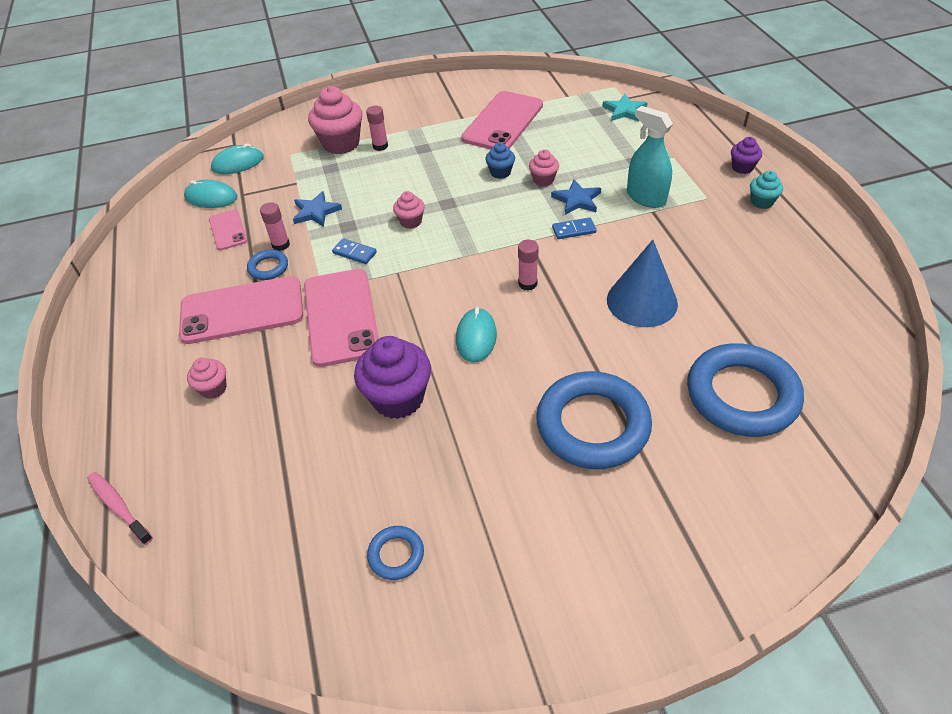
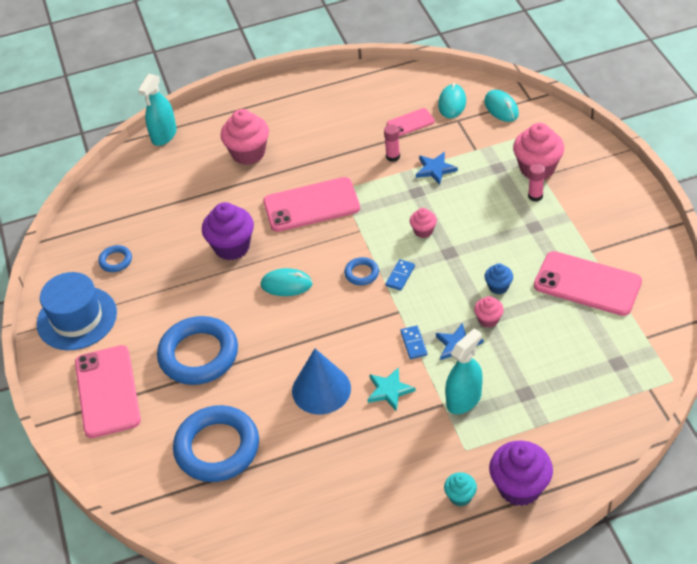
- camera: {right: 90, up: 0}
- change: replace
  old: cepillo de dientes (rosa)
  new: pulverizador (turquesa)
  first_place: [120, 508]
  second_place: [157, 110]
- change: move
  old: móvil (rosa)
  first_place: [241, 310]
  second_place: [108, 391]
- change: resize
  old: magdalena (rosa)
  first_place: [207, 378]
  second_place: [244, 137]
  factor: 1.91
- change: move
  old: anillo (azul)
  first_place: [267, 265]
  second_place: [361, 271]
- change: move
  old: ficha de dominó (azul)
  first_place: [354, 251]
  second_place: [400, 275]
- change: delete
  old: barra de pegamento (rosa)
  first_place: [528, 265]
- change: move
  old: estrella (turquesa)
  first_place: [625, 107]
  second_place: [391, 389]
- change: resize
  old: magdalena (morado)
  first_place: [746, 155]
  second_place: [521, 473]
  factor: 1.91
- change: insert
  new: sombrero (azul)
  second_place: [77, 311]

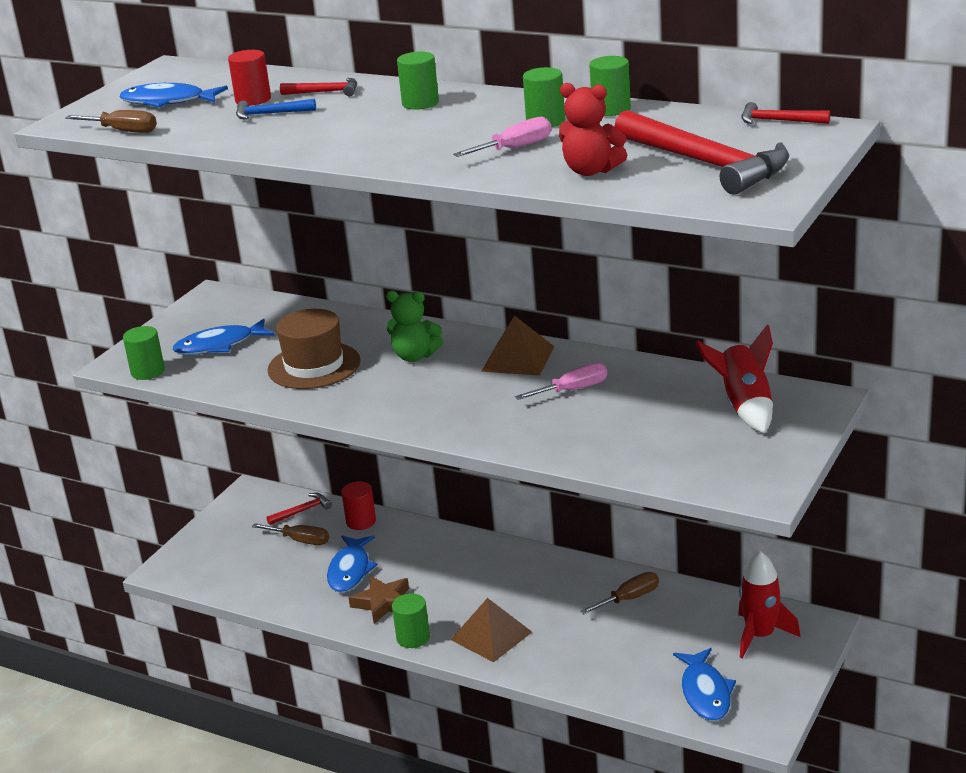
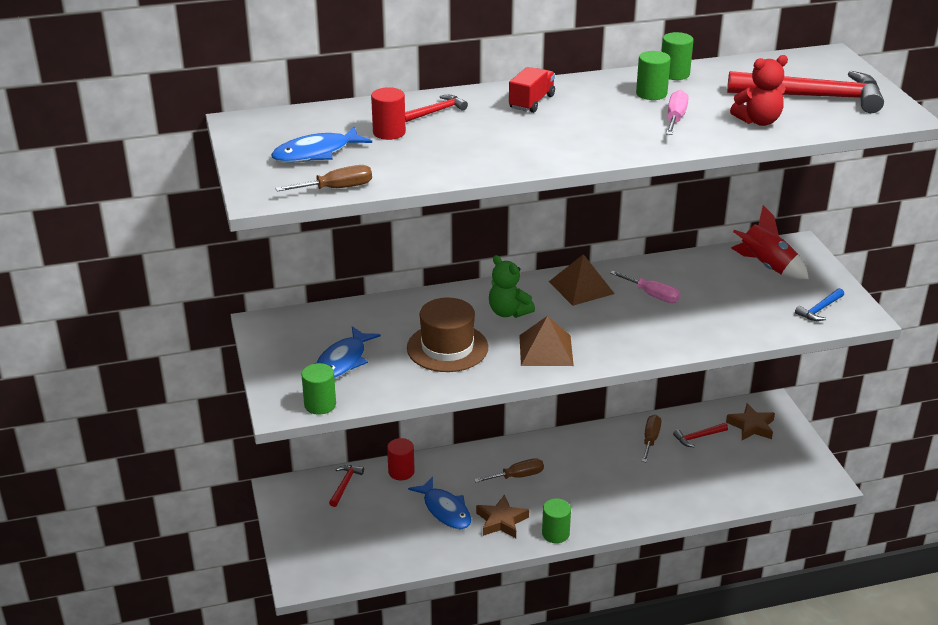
- camera: {right: -45, up: 5}
- change: move
  old: martillo (azul)
  first_place: [276, 109]
  second_place: [819, 304]
- change: move
  old: destornillador (marrón)
  first_place: [290, 534]
  second_place: [509, 470]
- change: rotate
  old: osito (verde)
  first_place: [414, 326]
  second_place: [512, 286]
  degrees: 75
- change: replace
  old: cilindro (verde)
  new: camión (rojo)
  first_place: [418, 81]
  second_place: [532, 90]
- change: move
  old: pirámide (marrón)
  first_place: [491, 630]
  second_place: [546, 341]
- change: rotate
  old: destornillador (rosa)
  first_place: [561, 381]
  second_place: [645, 287]
  degrees: 105
- change: delete
  old: pez (azul)
  first_place: [704, 684]
- change: replace
  old: cohete (rojo)
  new: estrella (marrón)
  first_place: [769, 604]
  second_place: [750, 421]
- change: move
  old: martillo (rojo)
  first_place: [786, 113]
  second_place: [700, 435]

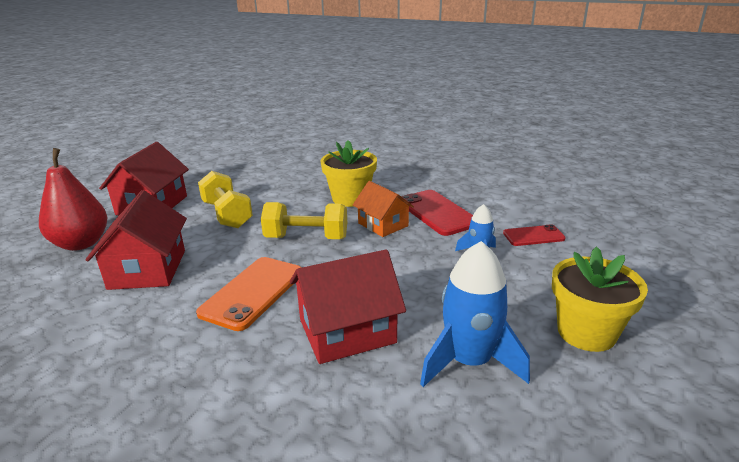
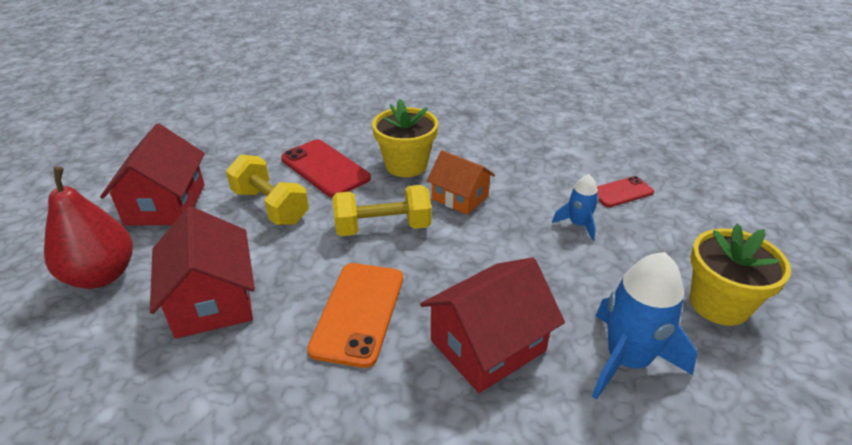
- camera: {right: -15, up: 10}
- change: move
  old: móvil (rojo)
  first_place: [437, 213]
  second_place: [326, 168]

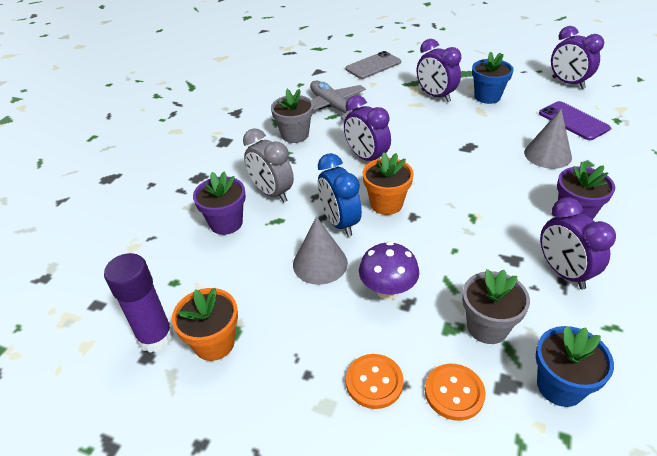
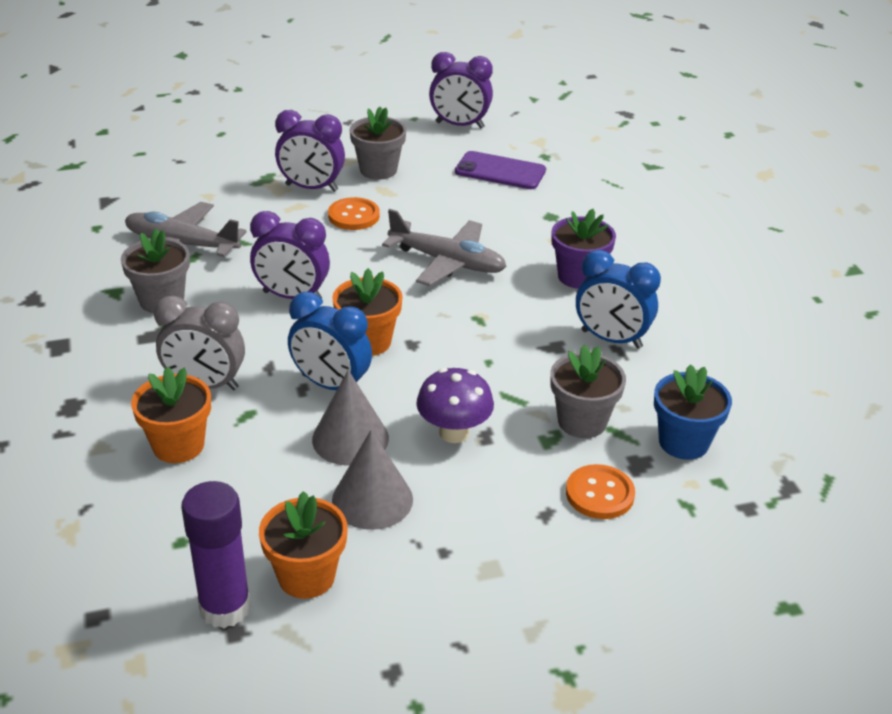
- camera: {right: -40, up: -5}
- change: recolor
  old: maceta (morado)
  new: maceta (naranja)
  first_place: [219, 203]
  second_place: [171, 414]
- change: delete
  old: móvil (gris)
  first_place: [373, 65]
- change: move
  old: botón (naranja)
  first_place: [375, 381]
  second_place: [354, 213]
- change: recolor
  old: maceta (azul)
  new: maceta (gris)
  first_place: [493, 77]
  second_place: [378, 143]
- change: move
  old: cono (gris)
  first_place: [548, 139]
  second_place: [372, 480]
- change: recolor
  old: despertador (morado)
  new: despertador (azul)
  first_place: [578, 243]
  second_place: [618, 299]
- change: insert
  new: avión (gris)
  second_place: [444, 247]

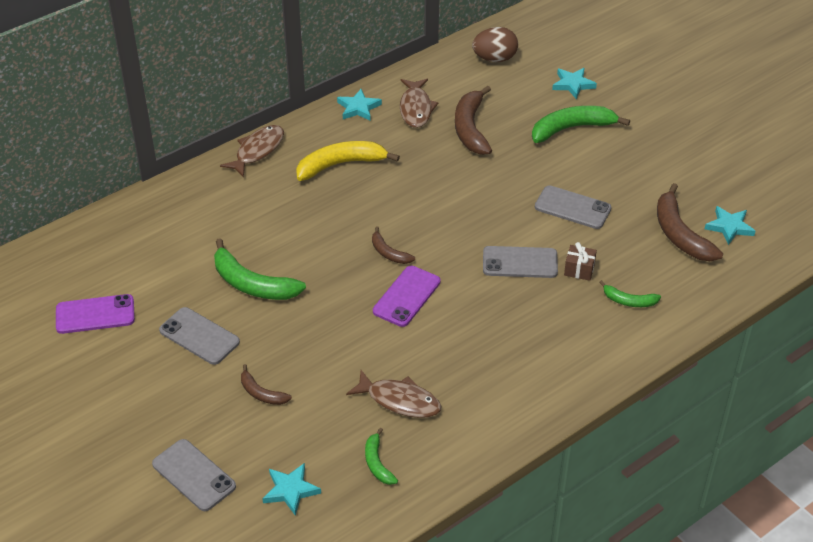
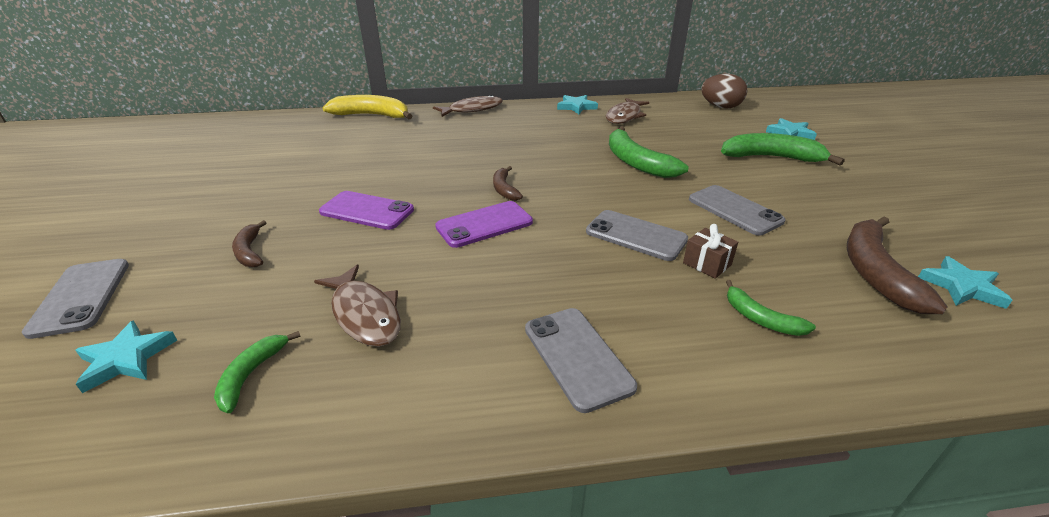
- camera: {right: 30, up: -10}
- change: move
  old: móvil (morado)
  first_place: [95, 314]
  second_place: [366, 210]
- change: move
  old: móvil (gris)
  first_place: [199, 336]
  second_place: [581, 360]
- change: move
  old: plátano (verde)
  first_place: [260, 269]
  second_place: [649, 152]
- change: move
  old: plátano (amarillo)
  first_place: [348, 161]
  second_place: [367, 107]
- change: delete
  old: plátano (marrón)
  first_place: [473, 120]

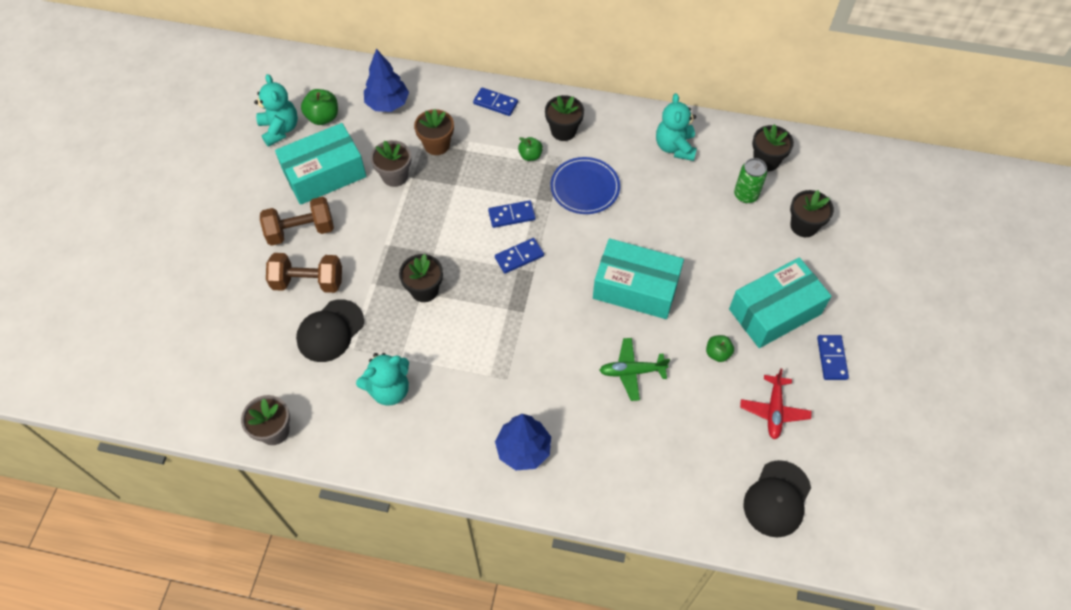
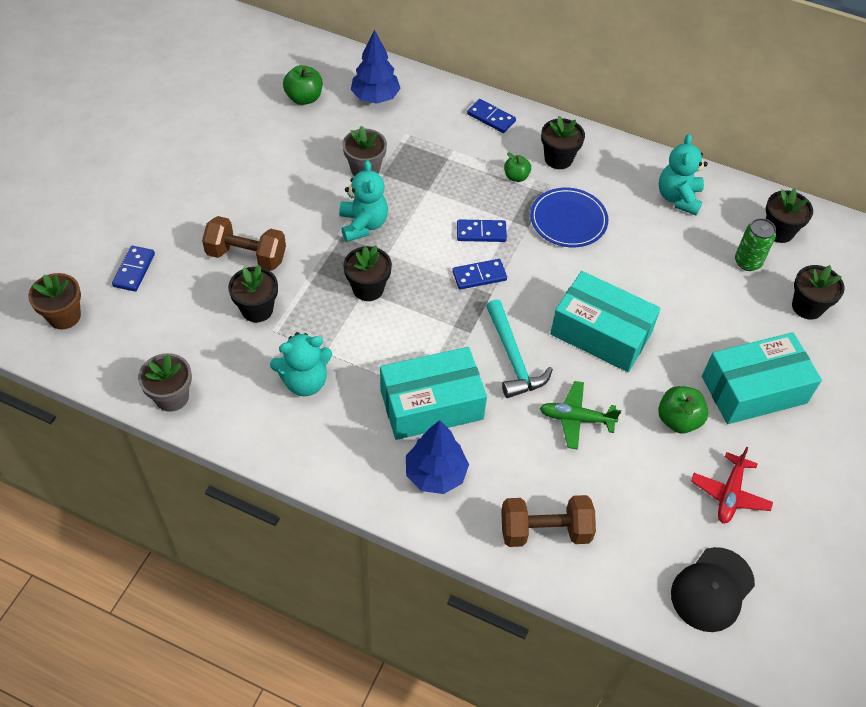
- camera: {right: 10, up: -5}
- change: move
  old: osito (turquesa)
  first_place: [276, 110]
  second_place: [363, 201]
- change: move
  old: mancuerna (marrón)
  first_place: [297, 221]
  second_place: [548, 521]
- change: move
  old: caja (turquesa)
  first_place: [320, 164]
  second_place: [433, 393]
- change: replace
  old: gorra (negro)
  new: maceta (negro)
  first_place: [330, 330]
  second_place: [253, 293]
- change: move
  old: maceta (marrón)
  first_place: [434, 132]
  second_place: [54, 301]
- change: resize
  old: manzana (verde)
  first_place: [720, 348]
  second_place: [683, 409]
  factor: 1.53
- change: move
  old: ficha de dominó (azul)
  first_place: [833, 357]
  second_place: [133, 268]
- change: insert
  new: martillo (turquesa)
  second_place: [519, 348]

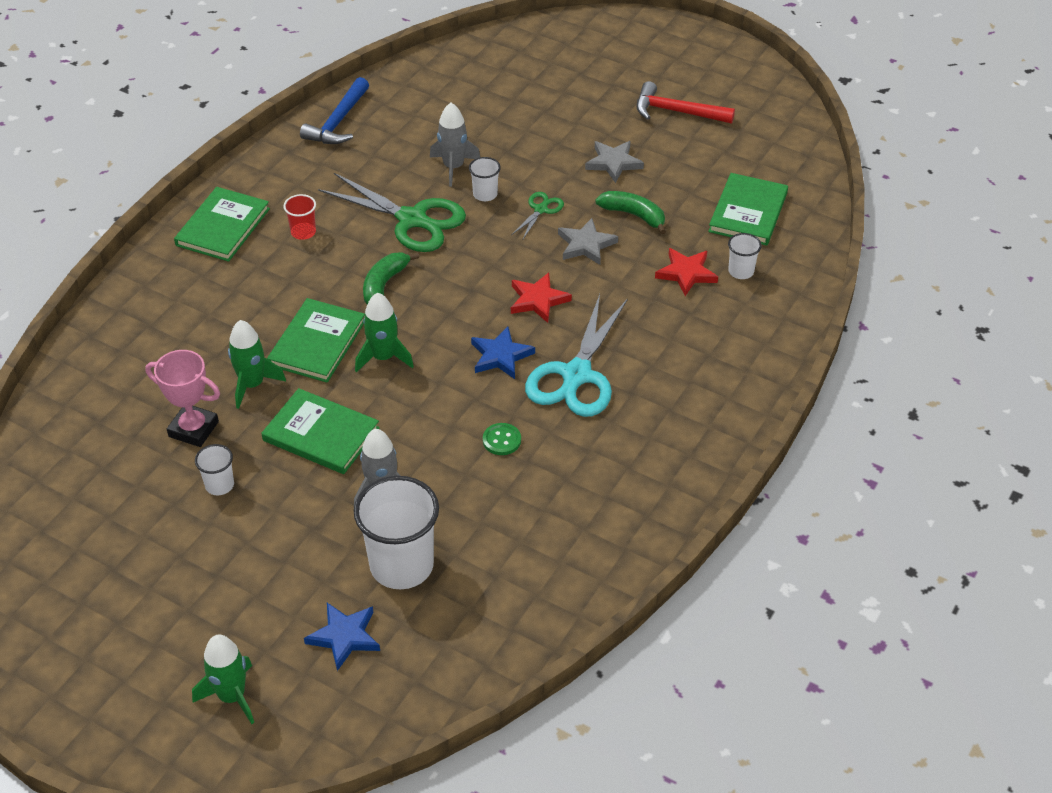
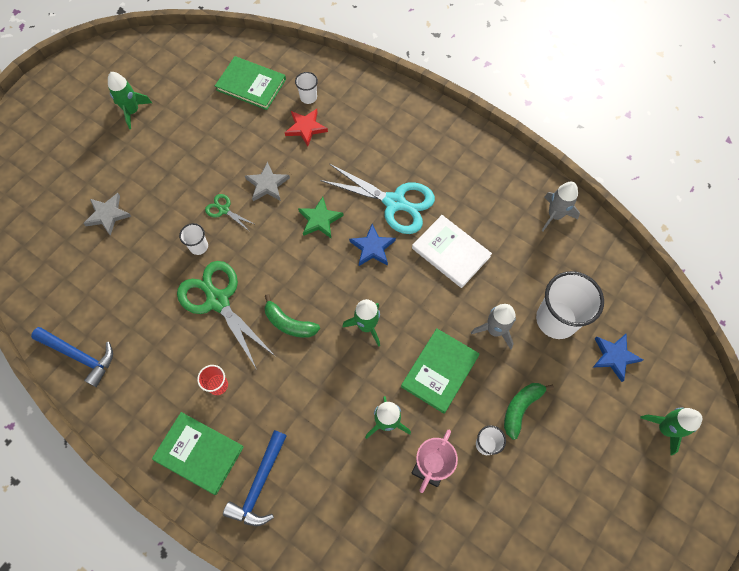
- camera: {right: -85, up: 20}
- change: delete
  old: libro (verde)
  first_place: [316, 340]
- change: rotate
  old: tijeras (verde)
  first_place: [392, 212]
  second_place: [226, 314]
  degrees: -75
- change: move
  old: cohete (gris)
  first_place: [455, 145]
  second_place: [561, 206]
- change: replace
  old: botón (verde)
  new: libro (blanco)
  first_place: [502, 439]
  second_place: [452, 251]
- change: recolor
  old: estrella (rojo)
  new: estrella (verde)
  first_place: [541, 298]
  second_place: [321, 217]
- change: move
  old: estrella (gris)
  first_place: [614, 162]
  second_place: [107, 214]
- change: move
  old: plátano (verde)
  first_place: [630, 212]
  second_place: [529, 411]
- change: replace
  old: martillo (rojo)
  new: cohete (verde)
  first_place: [685, 102]
  second_place: [130, 100]
- change: insert
  new: martillo (azul)
  second_place: [255, 478]

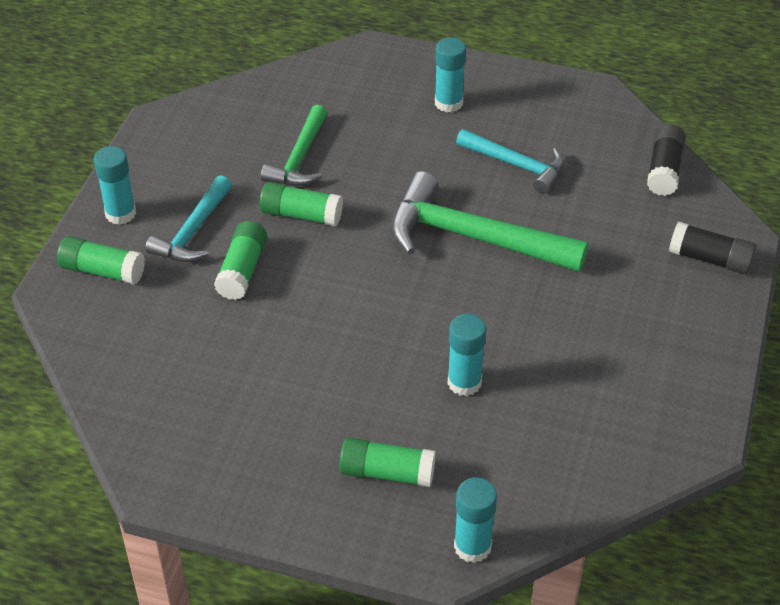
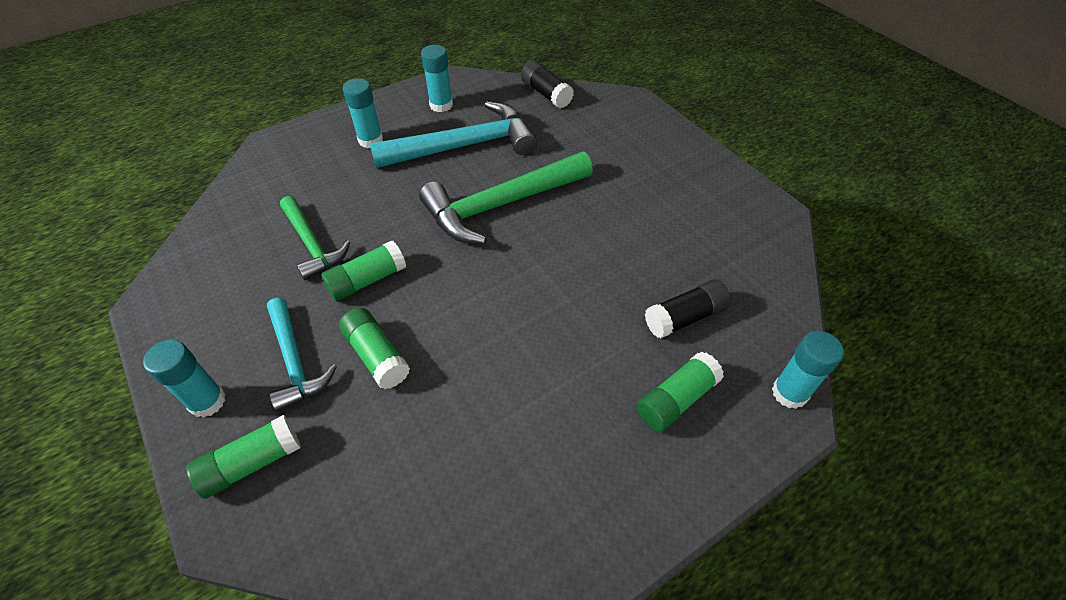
- camera: {right: -50, up: 5}
- change: move
  old: barra de pegamento (turquesa)
  first_place: [467, 355]
  second_place: [437, 78]
- change: resize
  old: martillo (turquesa)
  first_place: [510, 161]
  second_place: [453, 134]
  factor: 1.67
- change: move
  old: barra de pegamento (negro)
  first_place: [713, 248]
  second_place: [688, 308]

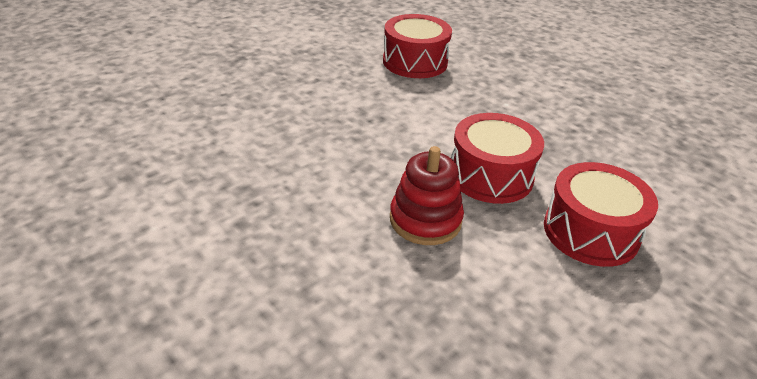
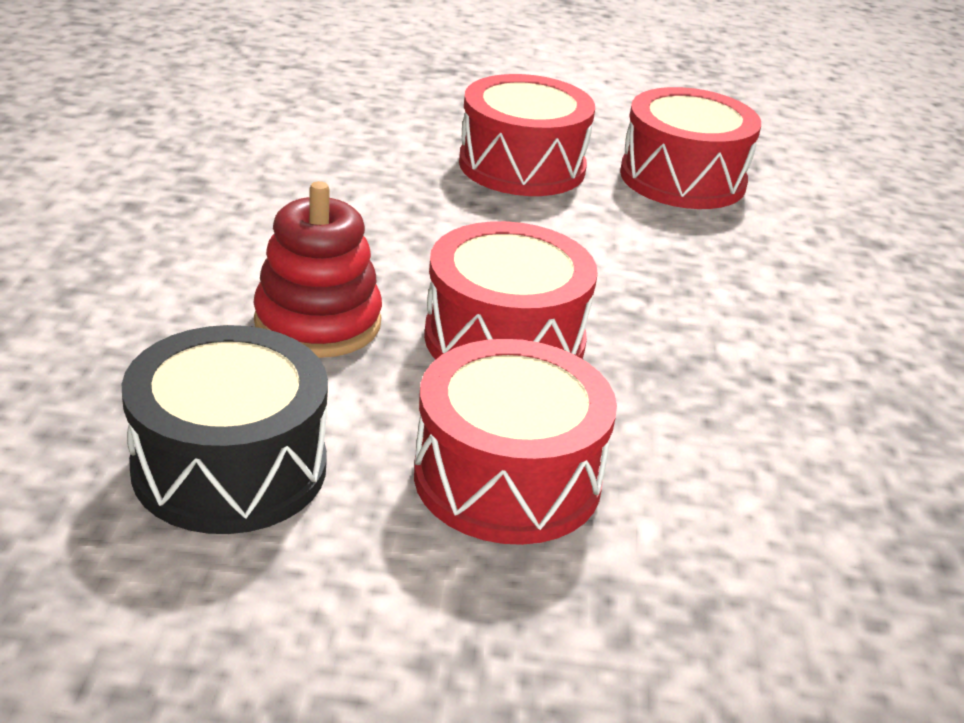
- camera: {right: 45, up: -5}
- change: insert
  new: tambor (negro)
  second_place: [225, 429]
- change: insert
  new: tambor (rojo)
  second_place: [527, 135]

